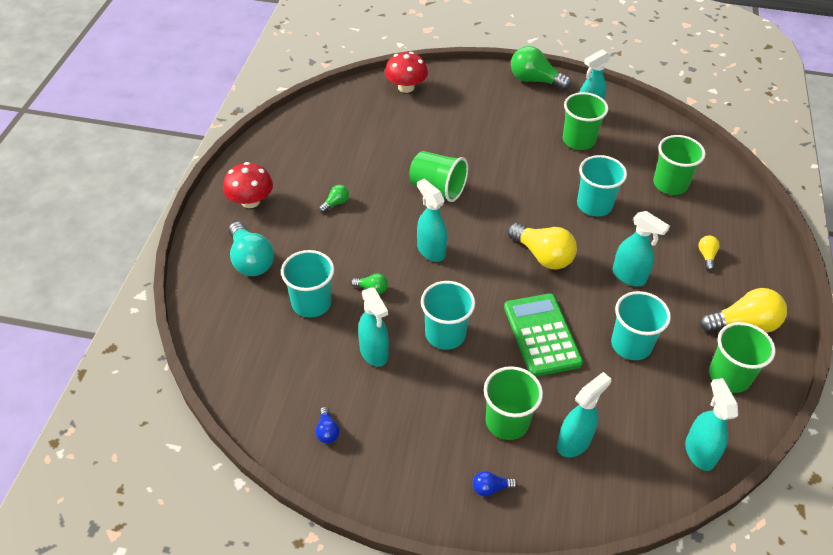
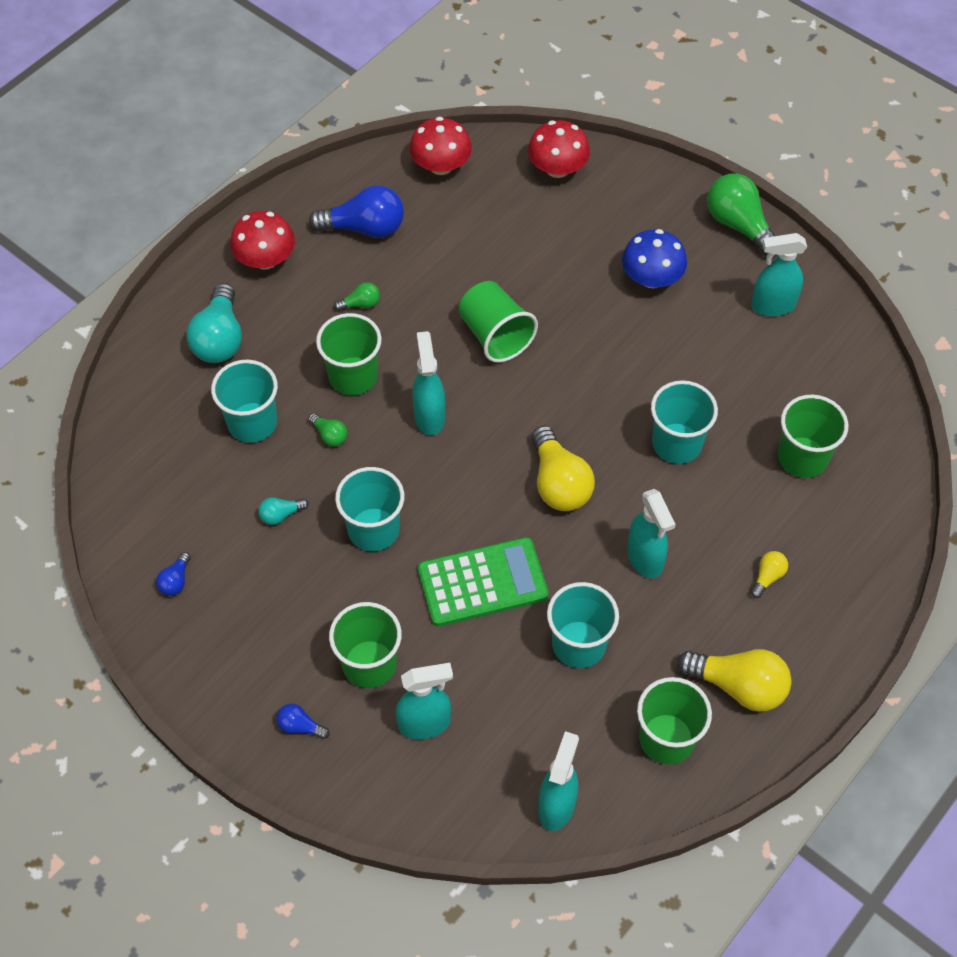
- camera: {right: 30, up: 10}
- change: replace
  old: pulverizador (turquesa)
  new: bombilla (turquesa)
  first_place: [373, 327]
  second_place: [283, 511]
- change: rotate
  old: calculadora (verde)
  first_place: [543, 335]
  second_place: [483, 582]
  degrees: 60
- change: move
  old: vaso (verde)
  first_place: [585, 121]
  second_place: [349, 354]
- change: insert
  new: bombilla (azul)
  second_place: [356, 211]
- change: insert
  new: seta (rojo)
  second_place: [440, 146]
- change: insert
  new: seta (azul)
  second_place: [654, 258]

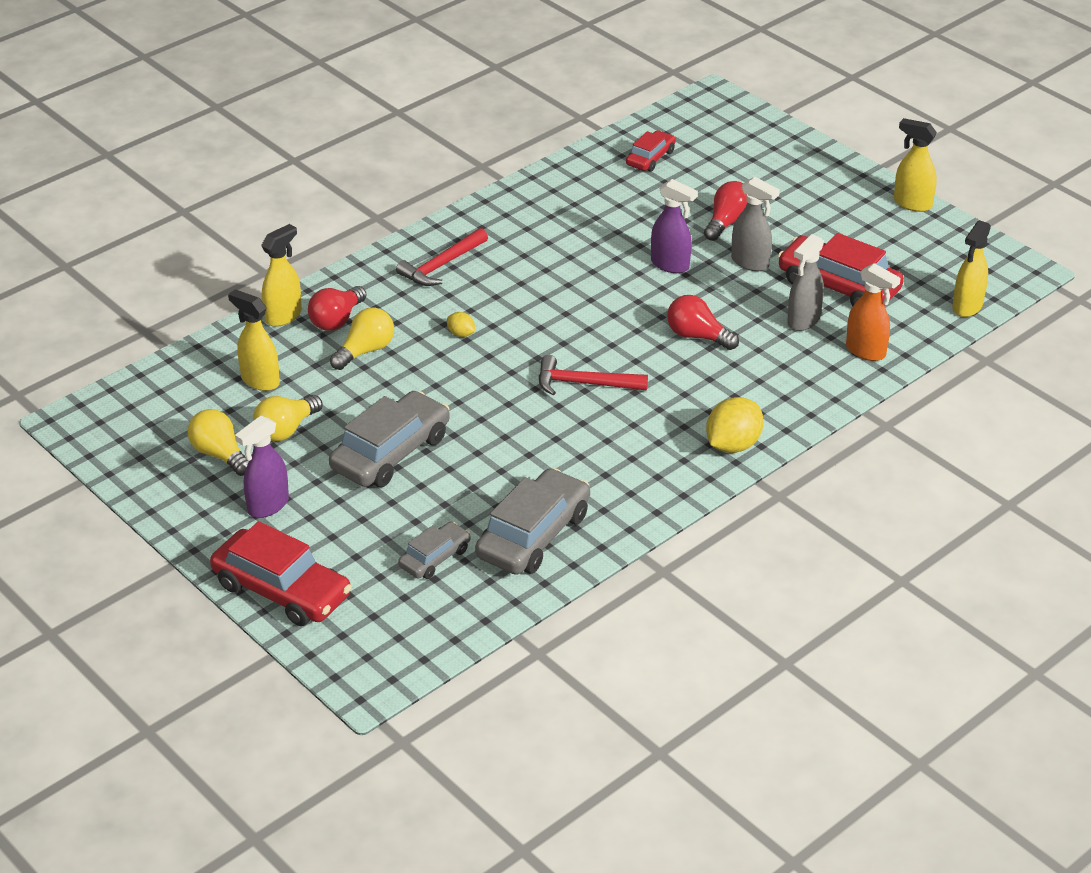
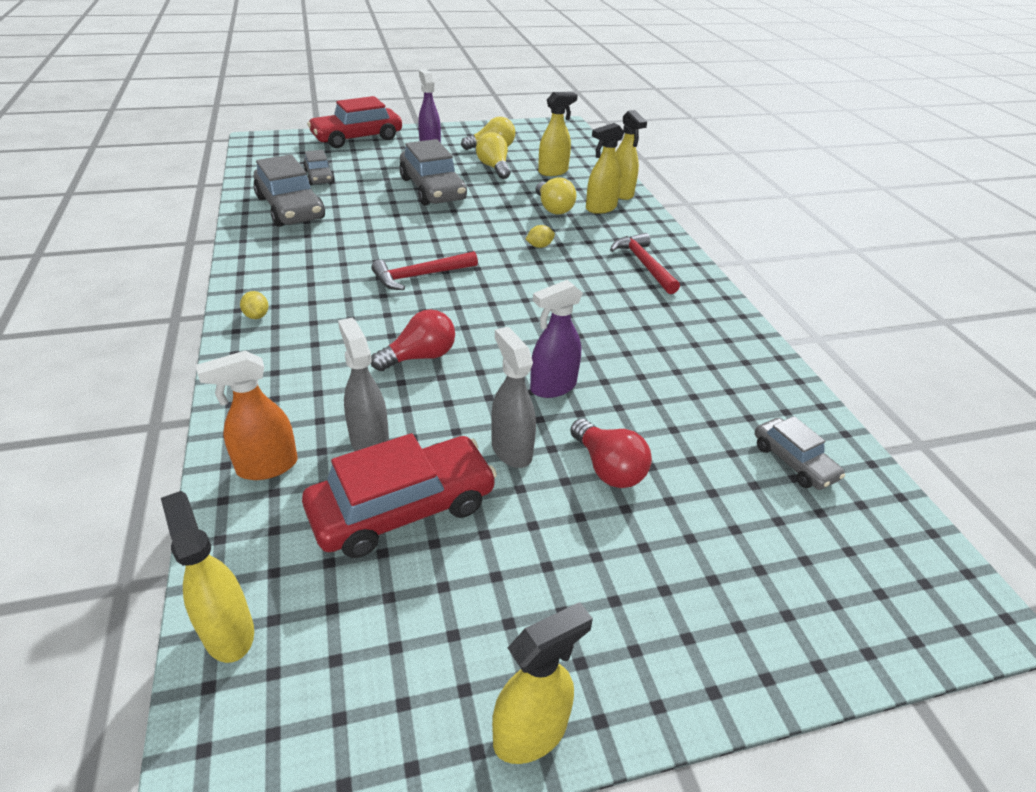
- camera: {right: 115, up: 0}
- change: replace
  old: bombilla (rojo)
  new: pulverizador (amarillo)
  first_place: [337, 308]
  second_place: [605, 168]
- change: rotate
  old: martillo (rojo)
  first_place: [593, 375]
  second_place: [424, 270]
  degrees: -150
- change: recolor
  old: coche (rojo)
  new: coche (gris)
  first_place: [651, 151]
  second_place: [800, 453]
- change: resize
  old: limón (amarillo)
  first_place: [735, 425]
  second_place: [254, 305]
  factor: 0.49
- change: rotate
  old: pulverizador (gris)
  first_place: [755, 224]
  second_place: [513, 397]
  degrees: 90

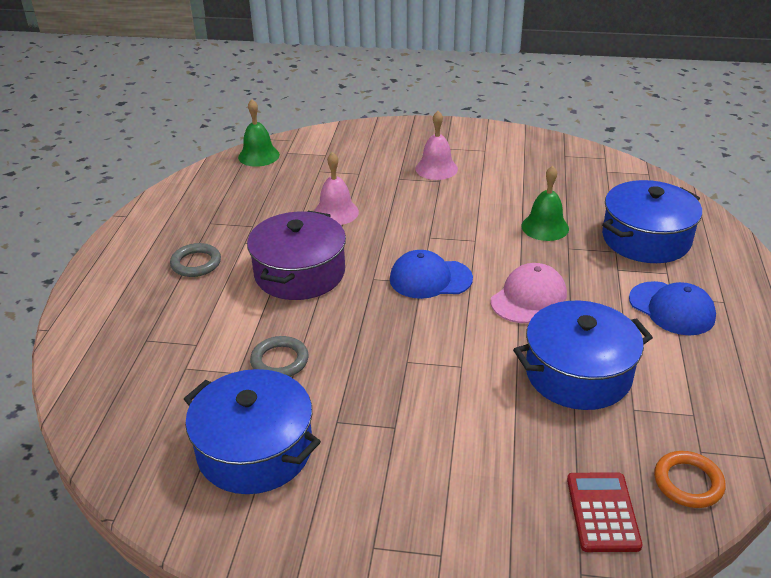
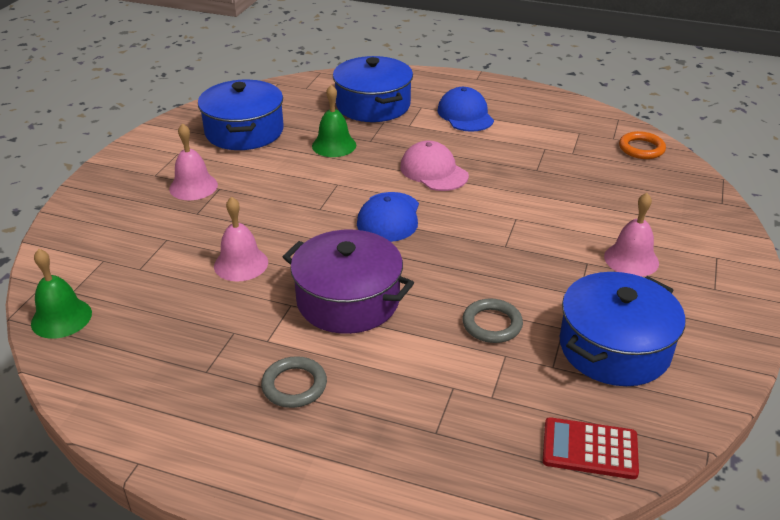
- camera: {right: -80, up: 0}
- change: move
  old: olla (azul)
  first_place: [583, 355]
  second_place: [241, 115]
- change: move
  old: calculadora (rojo)
  first_place: [605, 512]
  second_place: [591, 448]
- change: rotate
  old: gorra (azul)
  first_place: [672, 308]
  second_place: [465, 109]
  degrees: -75
- change: insert
  new: campana (rosa)
  second_place: [631, 235]

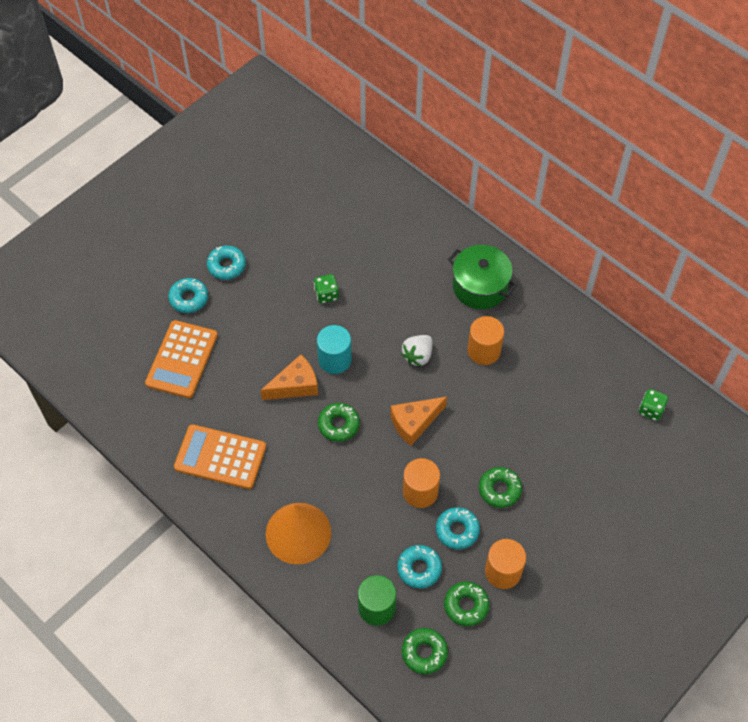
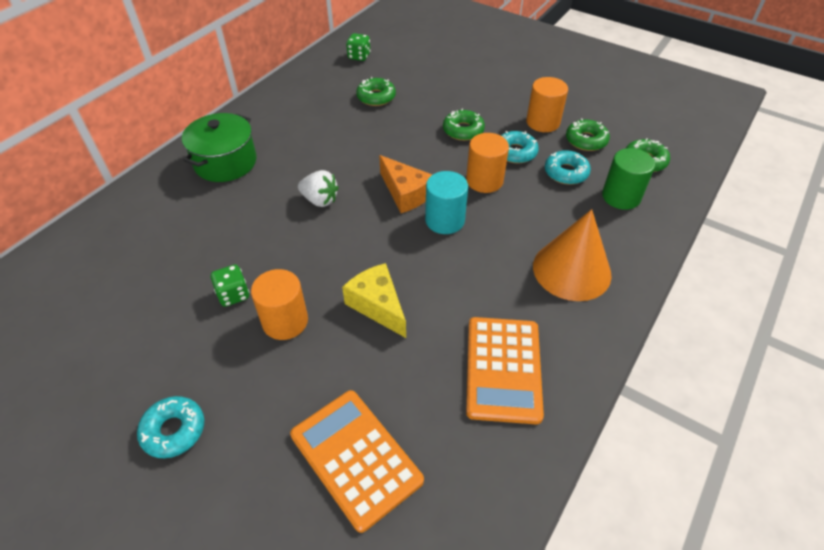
- camera: {right: -100, up: -10}
- change: rotate
  old: calculadora (naranja)
  first_place: [181, 359]
  second_place: [357, 461]
  degrees: -135
- change: delete
  old: rosquilla (turquesa)
  first_place: [188, 295]
- change: recolor
  old: queso (naranja)
  new: queso (amarillo)
  first_place: [289, 377]
  second_place: [374, 300]
- change: move
  old: cilindro (turquesa)
  first_place: [334, 349]
  second_place: [446, 202]
- change: move
  old: rosquilla (verde)
  first_place: [339, 422]
  second_place: [376, 91]
- change: move
  old: cilindro (naranja)
  first_place: [485, 340]
  second_place: [279, 304]

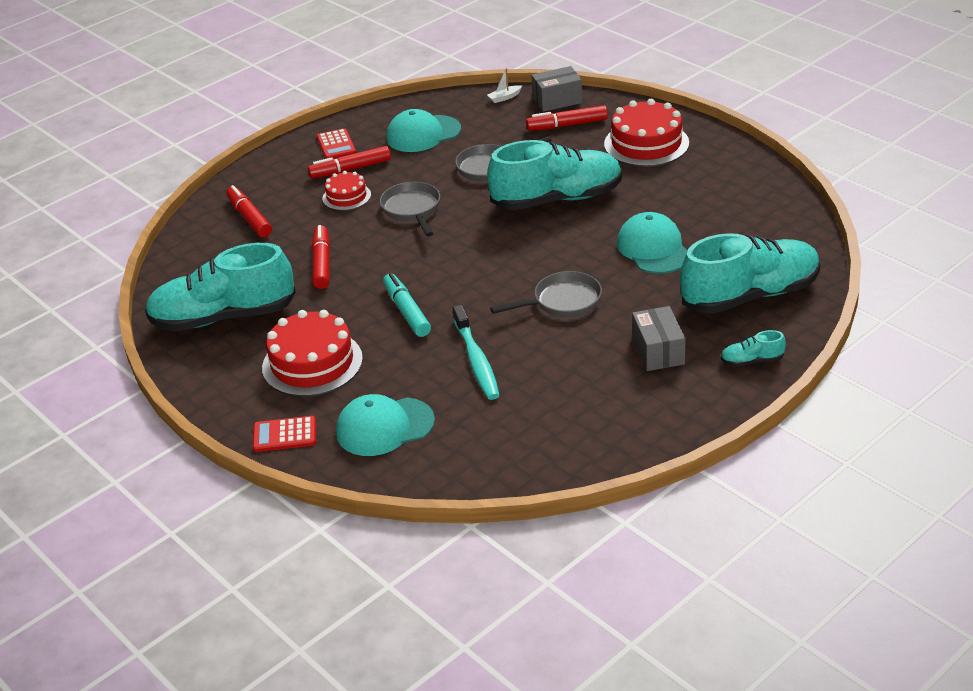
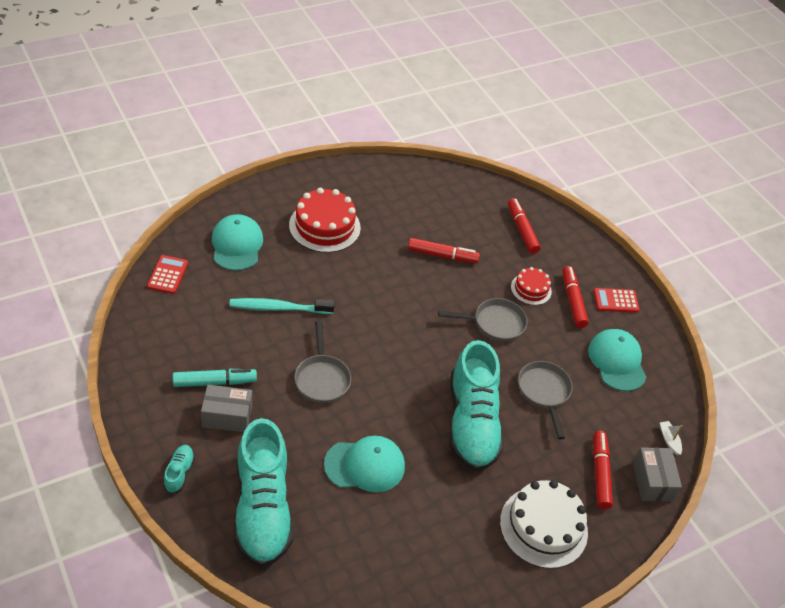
- camera: {right: 95, up: 10}
- change: delete
  old: zapato (turquesa)
  first_place: [220, 287]
- change: rotate
  old: rotulador (rojo)
  first_place: [249, 211]
  second_place: [524, 226]
  degrees: -90
- change: move
  old: calculadora (rojo)
  first_place: [284, 434]
  second_place: [167, 274]
- change: move
  old: rotulador (turquesa)
  first_place: [407, 305]
  second_place: [215, 378]
- change: recolor
  old: tarta (rojo)
  new: tarta (blanco)
  first_place: [646, 133]
  second_place: [544, 524]

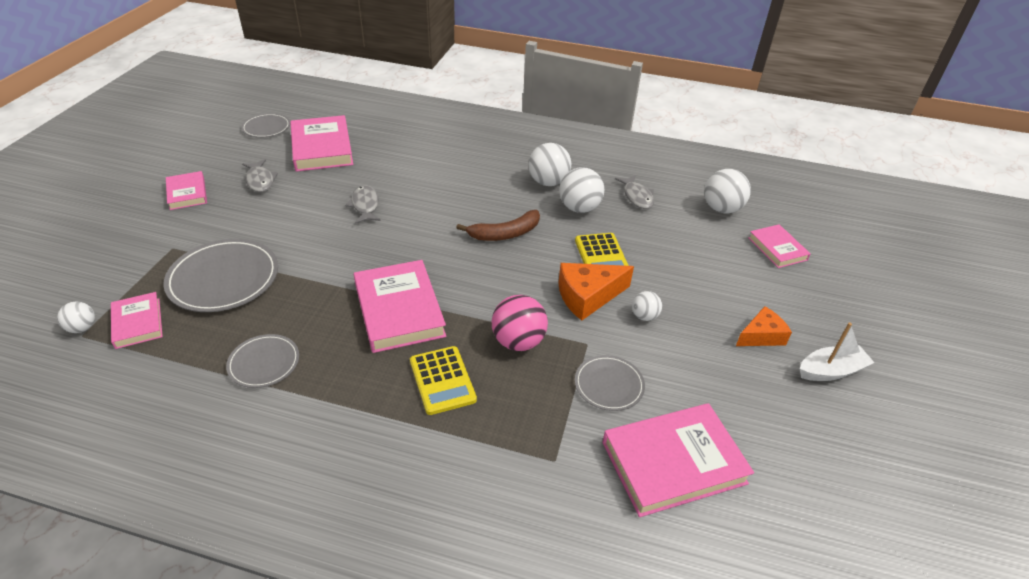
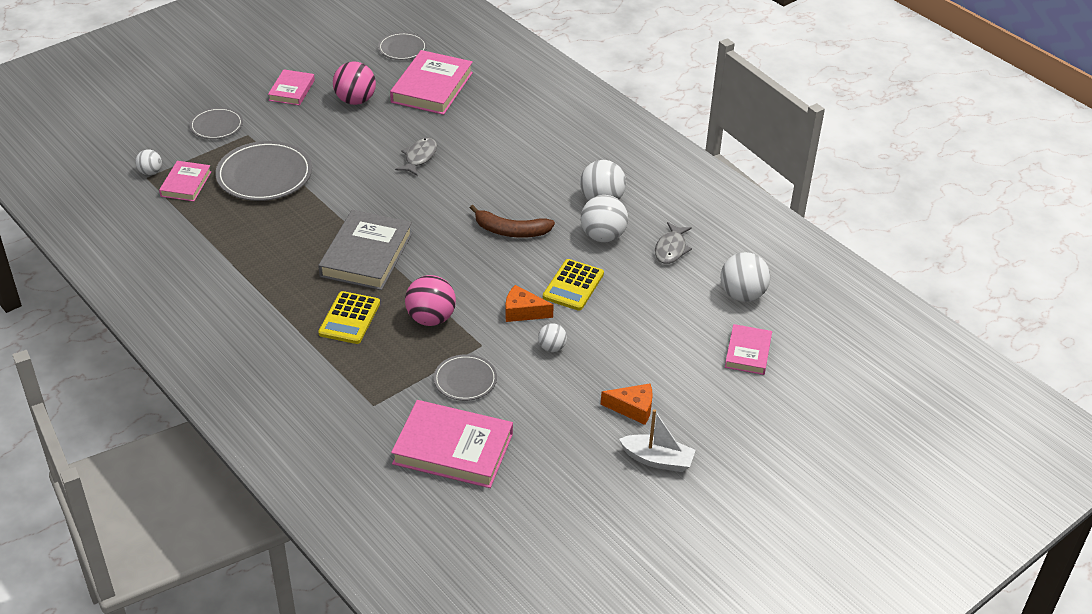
- camera: {right: 35, up: 0}
- change: move
  old: plato (gris)
  first_place: [262, 361]
  second_place: [216, 123]
- change: replace
  old: pez (gris)
  new: pelota (rosa)
  first_place: [260, 175]
  second_place: [354, 83]
- change: recolor
  old: libro (rosa)
  new: libro (gris)
  first_place: [400, 306]
  second_place: [365, 250]
- change: resize
  old: queso (naranja)
  first_place: [596, 292]
  second_place: [529, 303]
  factor: 0.66

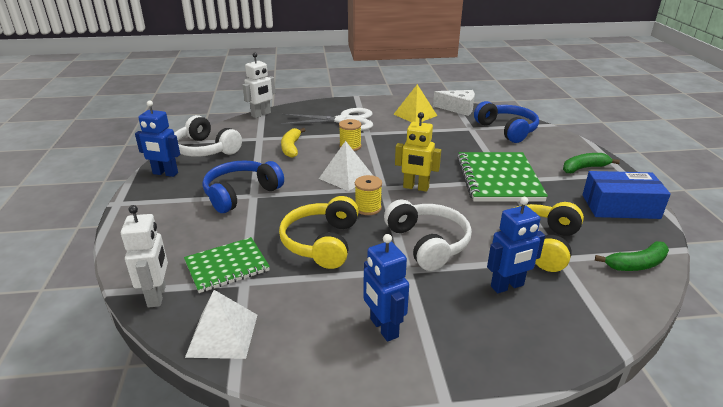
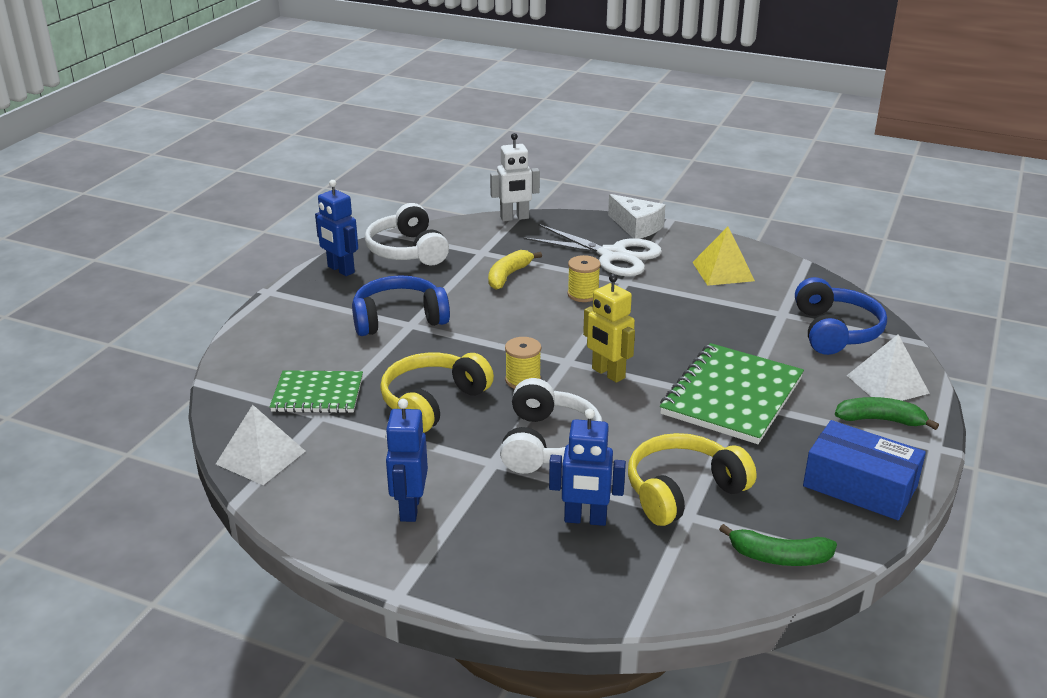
- camera: {right: 30, up: 0}
- change: delete
  old: robot (blanco)
  first_place: [144, 256]
- change: move
  old: pirámide (blanco)
  first_place: [346, 166]
  second_place: [888, 367]
- change: move
  old: queso (blanco)
  first_place: [454, 103]
  second_place: [636, 216]

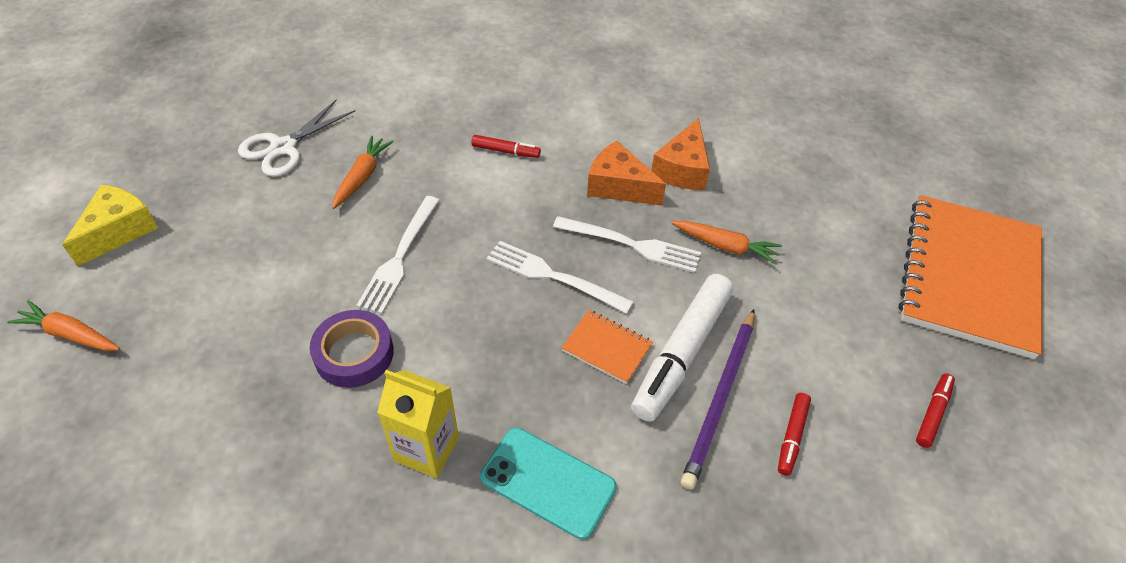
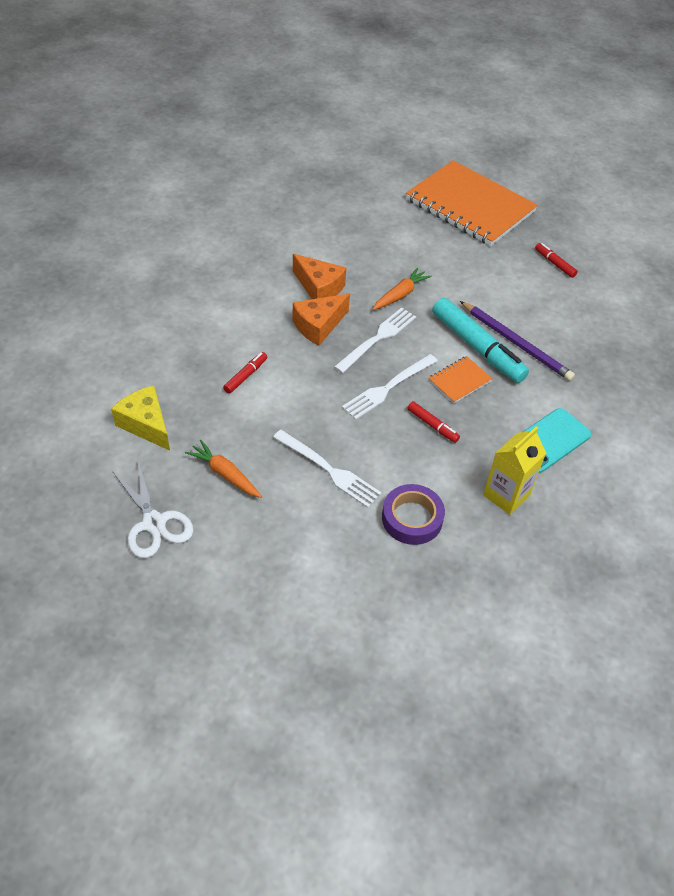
- camera: {right: -70, up: 0}
- change: delete
  old: zanahoria (naranja)
  first_place: [63, 325]
- change: move
  old: queso (amarillo)
  first_place: [110, 225]
  second_place: [140, 418]
- change: recolor
  old: rotulador (blanco)
  new: rotulador (turquesa)
  first_place: [682, 348]
  second_place: [480, 340]
- change: move
  old: rotulador (rojo)
  first_place: [794, 434]
  second_place: [433, 422]

